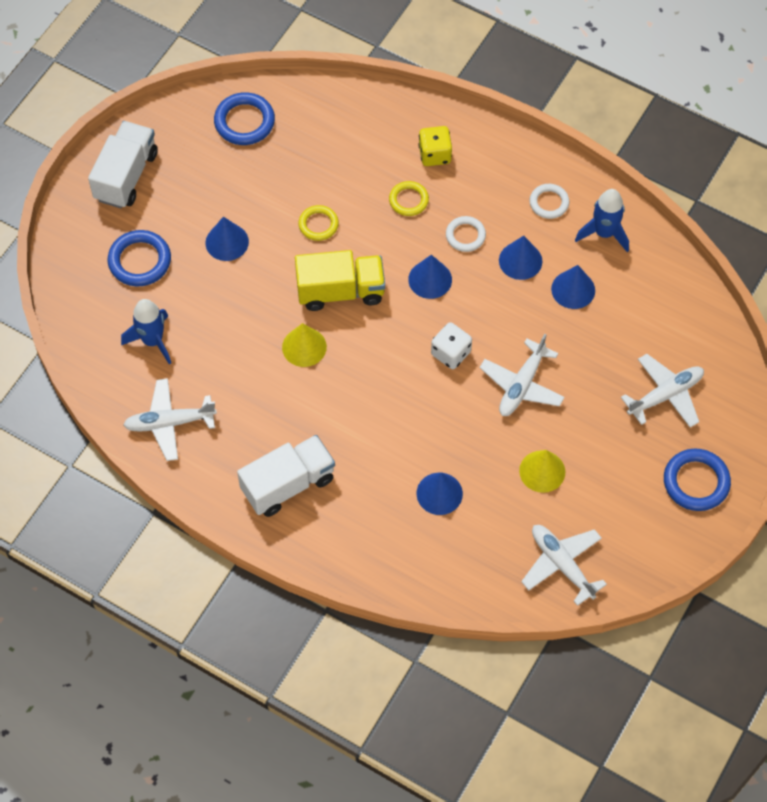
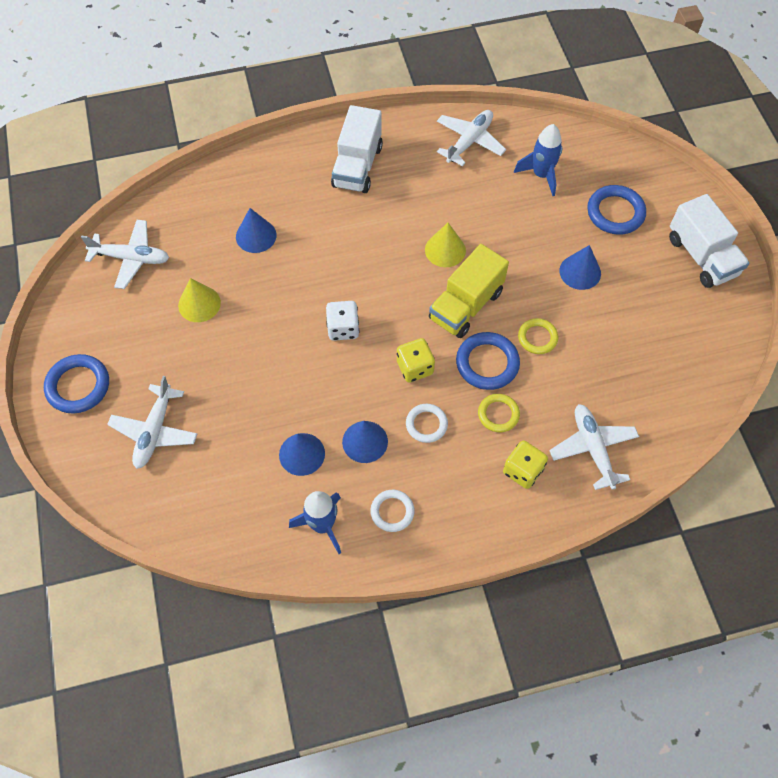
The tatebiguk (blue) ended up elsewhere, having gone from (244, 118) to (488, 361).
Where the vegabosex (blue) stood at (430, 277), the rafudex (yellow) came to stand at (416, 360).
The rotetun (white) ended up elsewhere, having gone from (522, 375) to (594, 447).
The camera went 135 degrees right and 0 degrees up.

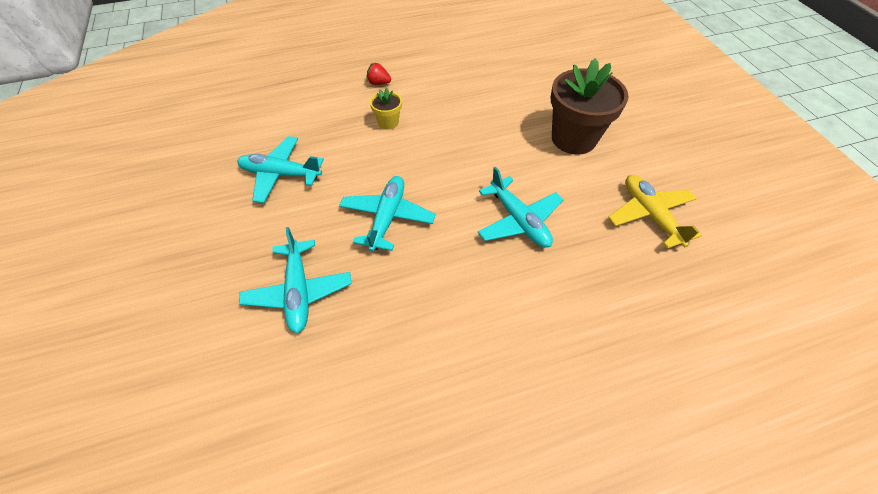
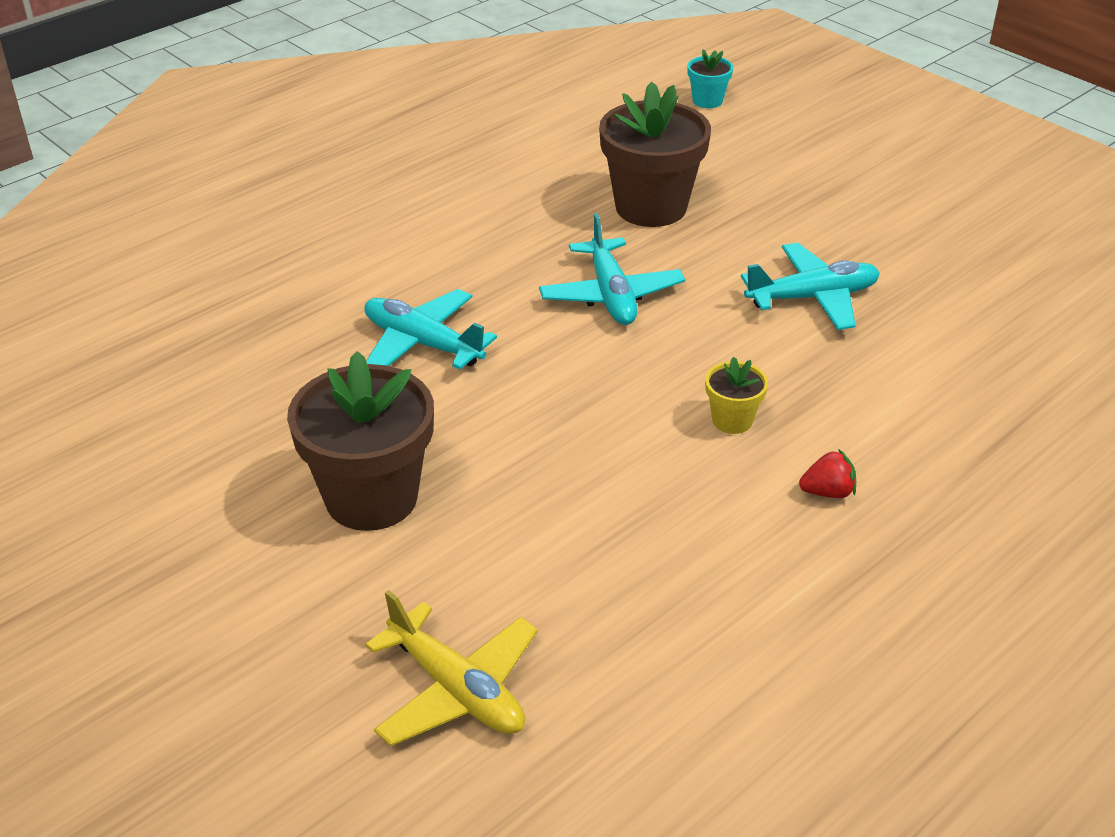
The rotetun (yellow) ended up elsewhere, having gone from (655, 212) to (451, 668).
Where the rotetun (turquoise) stood at (295, 280), the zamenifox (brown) came to stand at (655, 154).
The second view gained the zamenifox (turquoise) at (710, 78).
The camera went 155 degrees right and 15 degrees down.

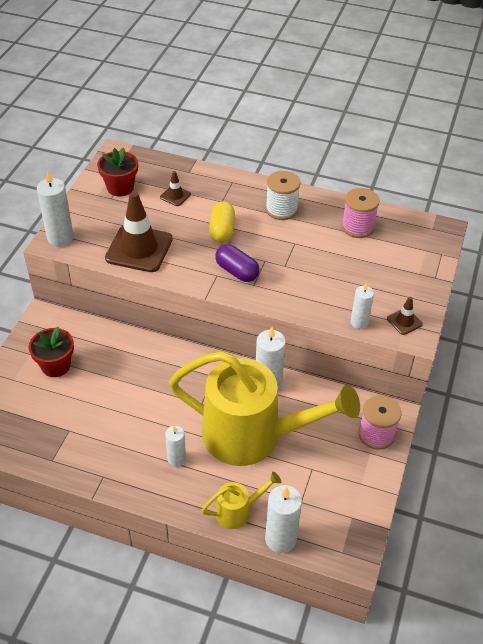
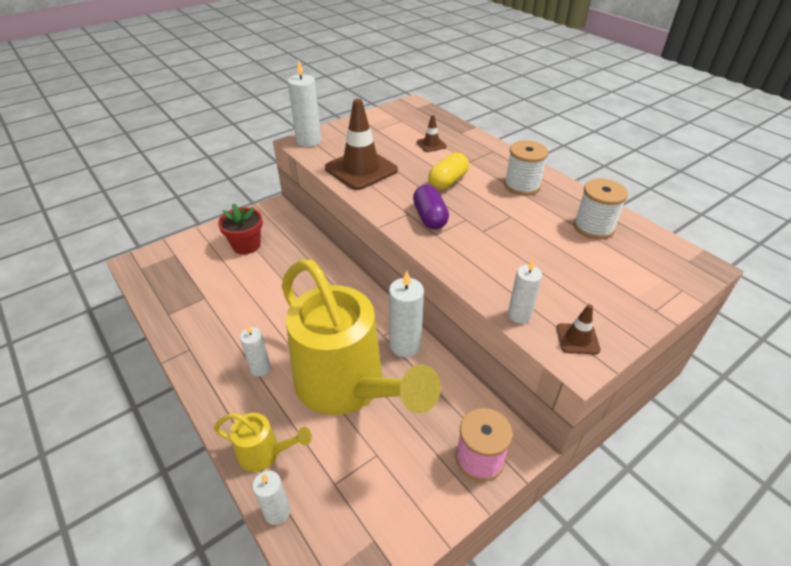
The second view lost the zamenifox (red) at (117, 171).
What was the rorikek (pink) at (360, 213) turned into the rorikek (white) at (601, 209).
The size of the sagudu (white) at (283, 519) changed by a factor of 0.62.
The camera went 35 degrees right and 5 degrees down.

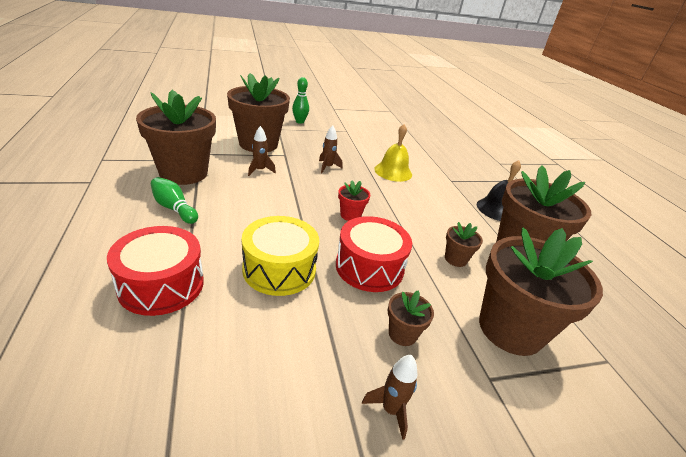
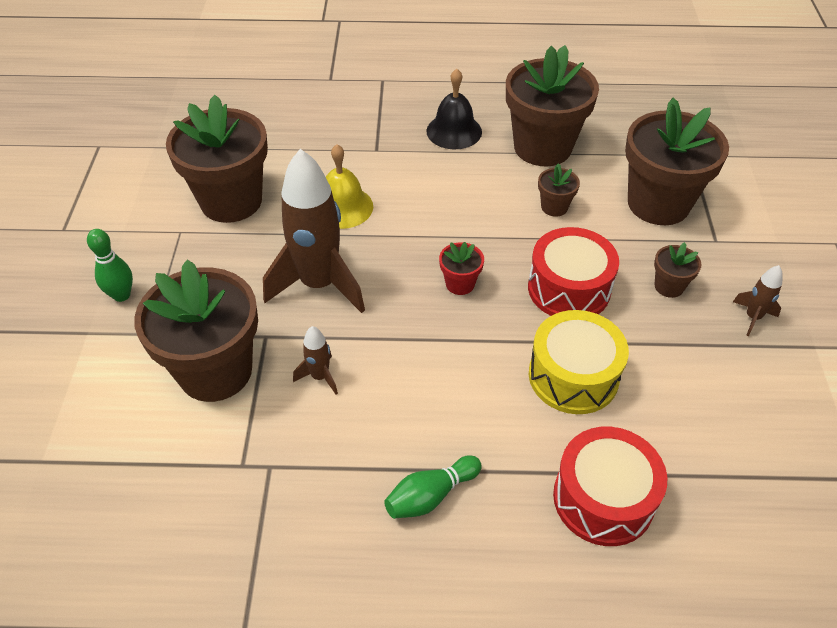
The zamenifox (brown) ended up elsewhere, having gone from (176, 137) to (217, 159).
The size of the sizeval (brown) at (330, 149) changed by a factor of 2.31.
The camera went 70 degrees left and 15 degrees up.

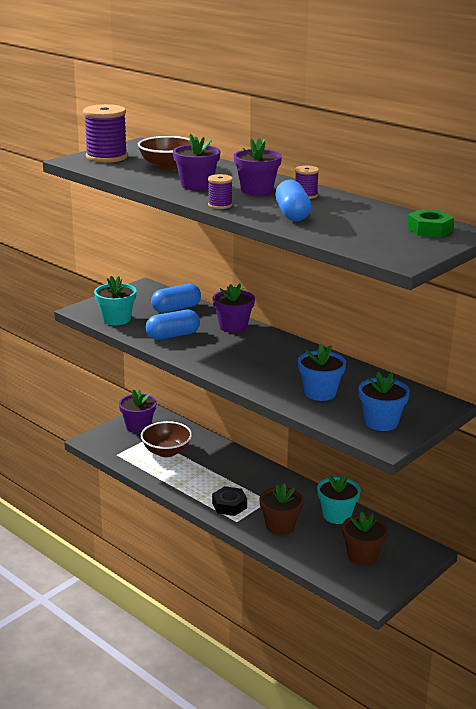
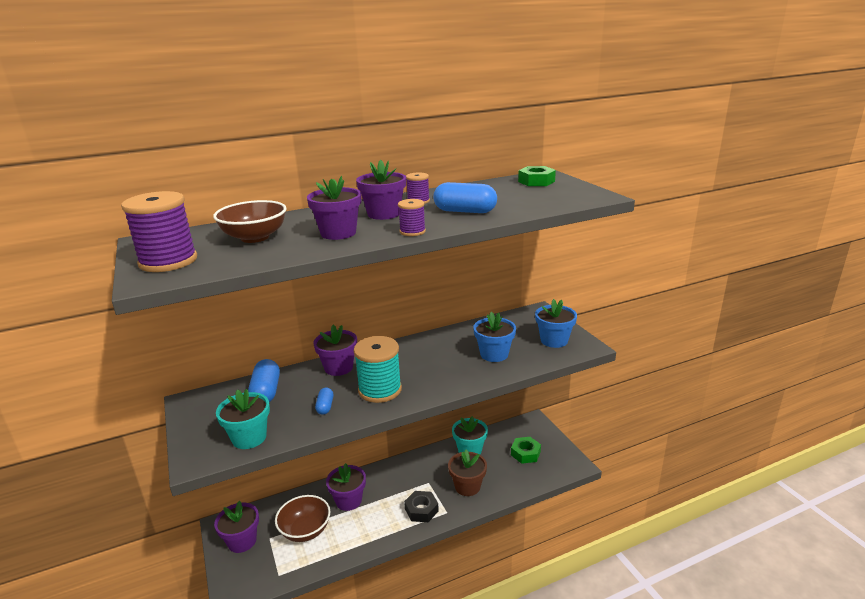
The size of the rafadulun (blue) at (172, 325) changed by a factor of 0.56.
Where the zamenifox (brown) stood at (365, 538), the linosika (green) came to stand at (526, 450).
The second view gained the rorikek (turquoise) at (378, 369).
The second view gained the zamenifox (purple) at (346, 487).
The camera went 65 degrees left and 0 degrees up.

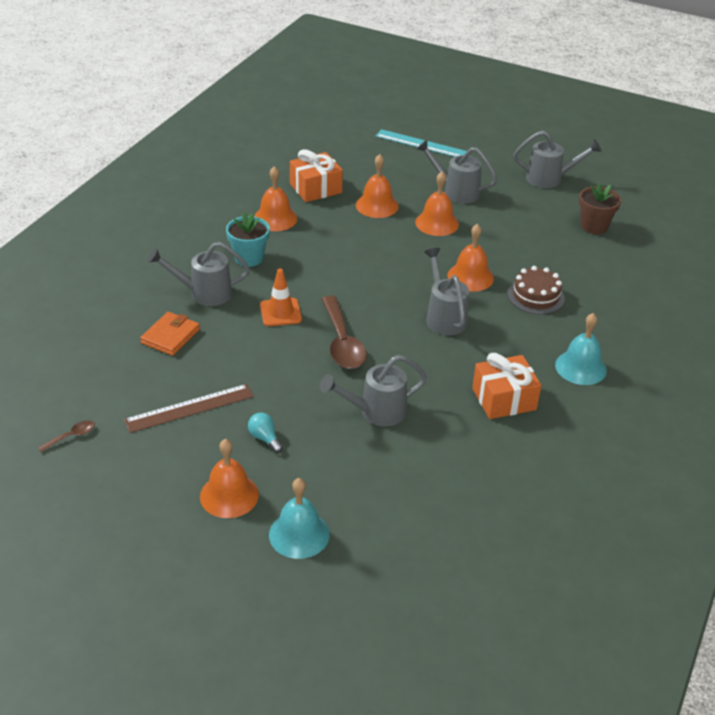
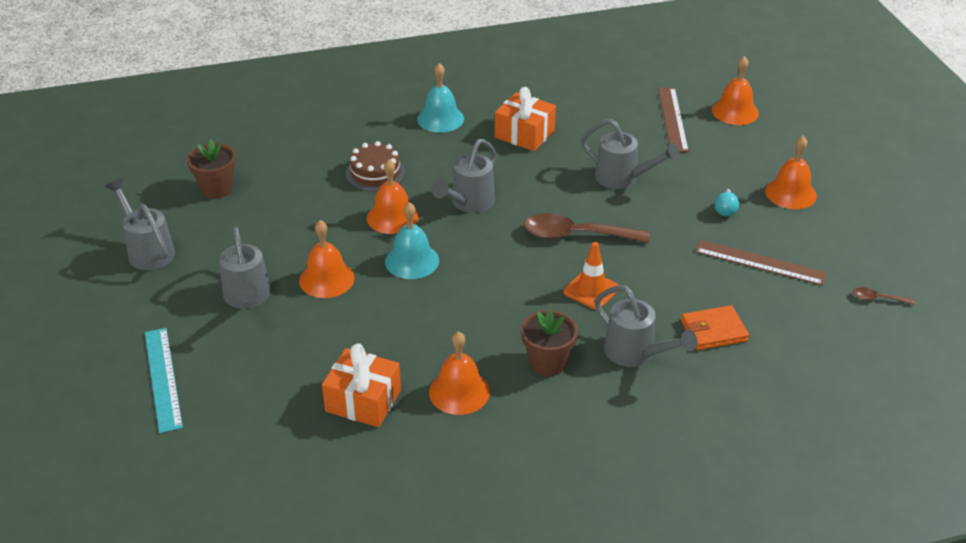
The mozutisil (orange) ended up elsewhere, having gone from (377, 186) to (735, 90).
What was the zamenifox (turquoise) at (248, 239) turned into the zamenifox (brown) at (549, 342).
The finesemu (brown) at (344, 332) ended up facing another way, 120 degrees counterclockwise from before.
The mozutisil (turquoise) ended up elsewhere, having gone from (299, 518) to (412, 240).
The second view gained the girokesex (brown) at (673, 120).
The camera went 130 degrees left and 0 degrees up.

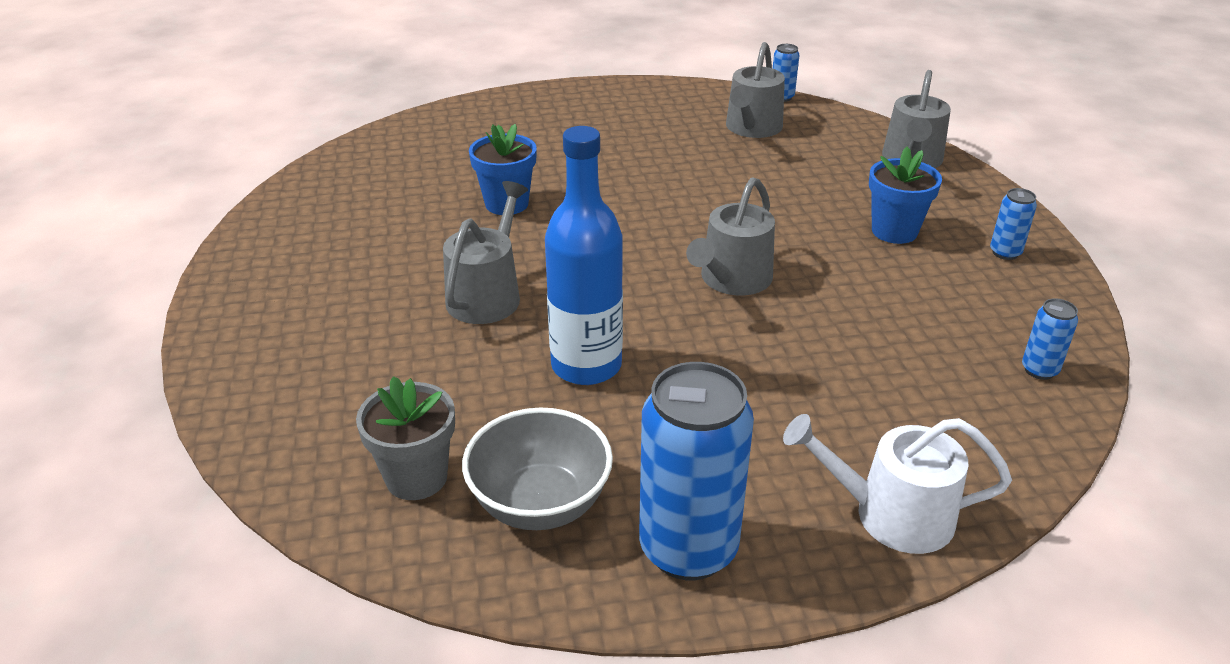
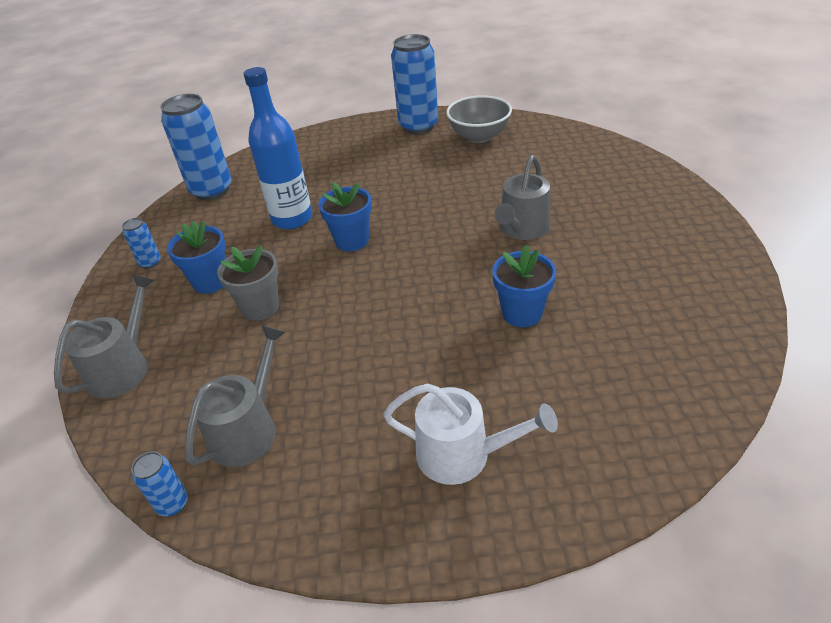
The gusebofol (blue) ended up elsewhere, having gone from (584, 255) to (278, 148).
Where the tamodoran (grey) stood at (730, 236), the zamenifox (blue) came to stand at (345, 217).
The size of the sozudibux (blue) at (1050, 339) changed by a factor of 2.21.
The zamenifox (grey) ended up elsewhere, having gone from (405, 438) to (248, 283).
The tamodoran (white) ended up elsewhere, having gone from (897, 484) to (470, 434).
The camera went 170 degrees left and 5 degrees up.

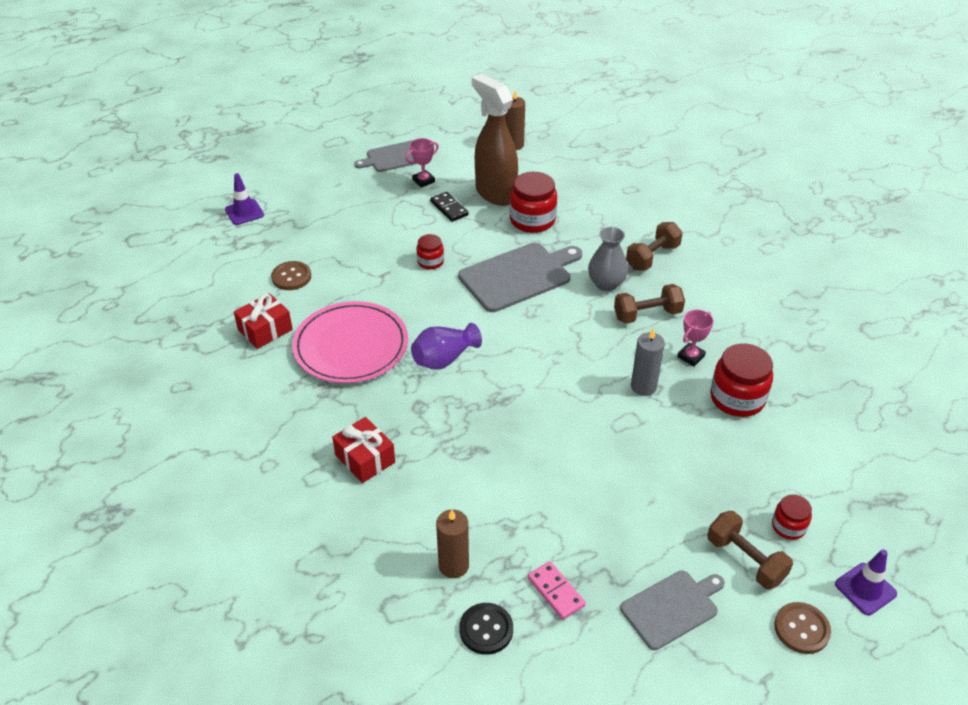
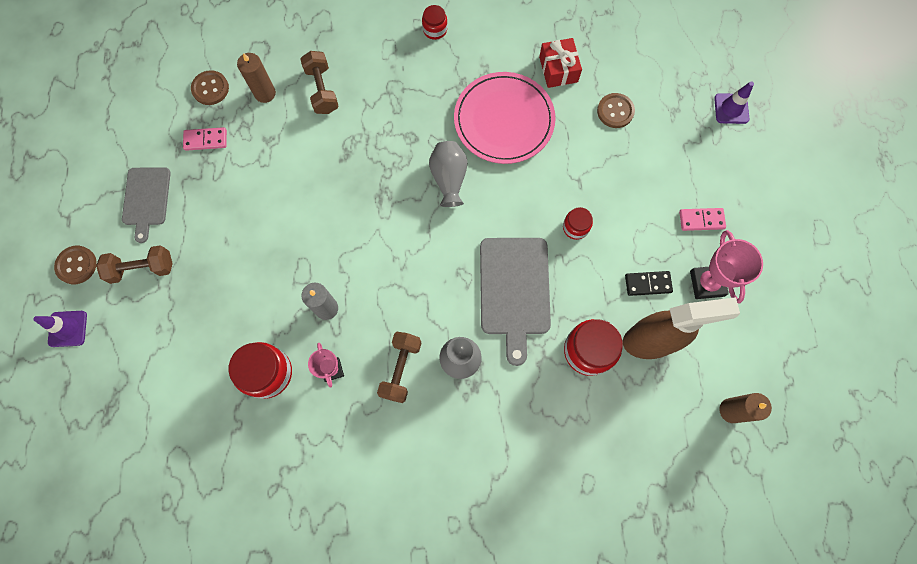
The size of the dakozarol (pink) at (422, 163) changed by a factor of 1.61.
The second view lost the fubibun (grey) at (385, 156).
The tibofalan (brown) ended up elsewhere, having gone from (654, 246) to (319, 82).
What was the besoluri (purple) at (446, 346) turned into the besoluri (grey) at (448, 174).
The second view lost the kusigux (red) at (363, 450).
The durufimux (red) ended up elsewhere, having gone from (792, 517) to (434, 22).
What was the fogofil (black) at (486, 629) turned into the fogofil (brown) at (210, 87).
The second view gained the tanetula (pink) at (702, 219).
The camera went 120 degrees right and 30 degrees up.

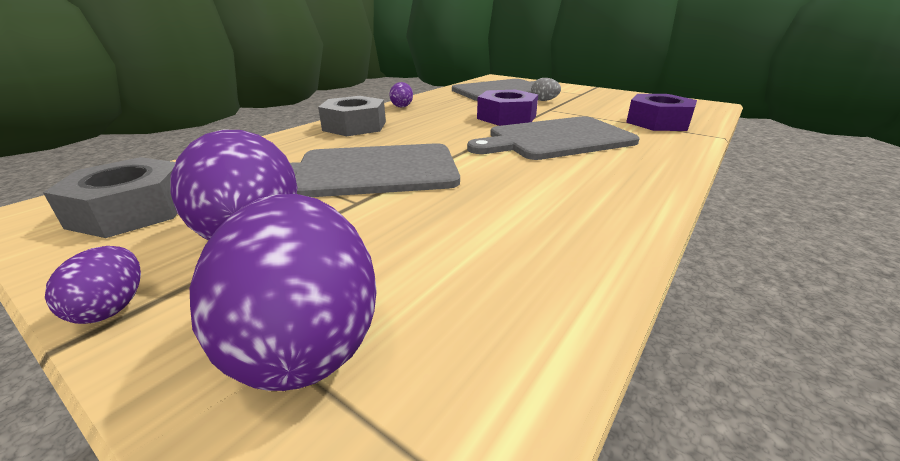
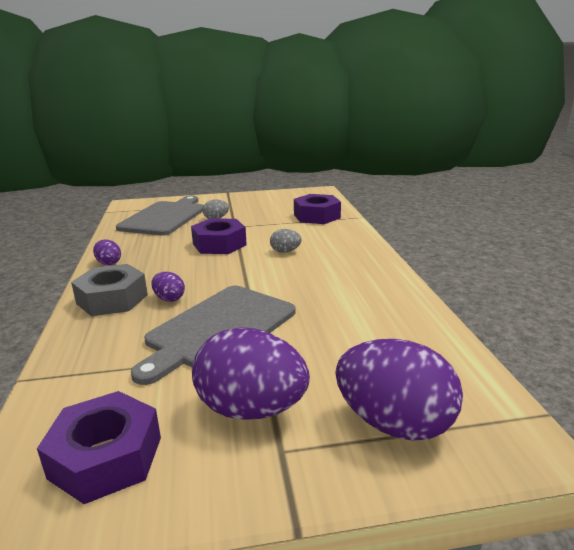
Where the fubibun (grey) stood at (553, 138), the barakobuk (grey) came to stand at (286, 241).
What was the linosika (grey) at (110, 197) turned into the linosika (purple) at (99, 447).
The barakobuk (purple) ended up elsewhere, having gone from (93, 285) to (168, 287).
The camera went 45 degrees left and 5 degrees down.

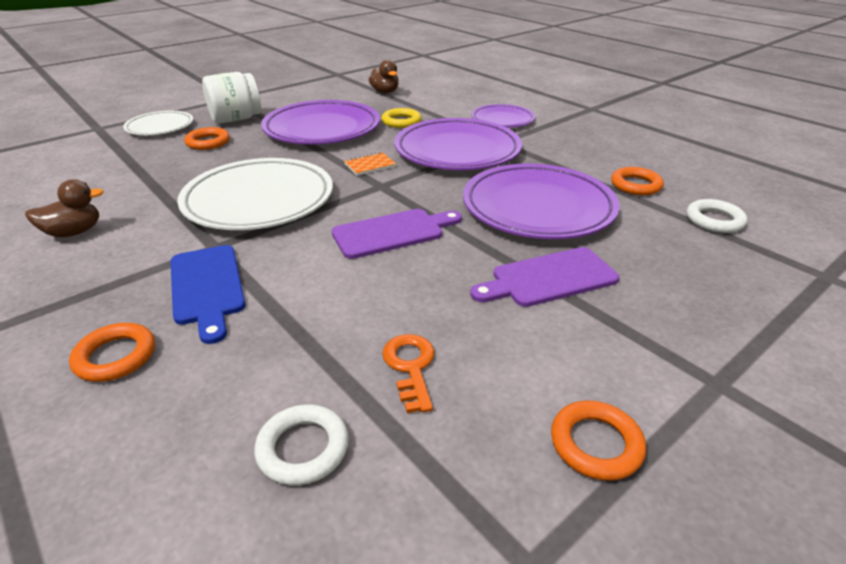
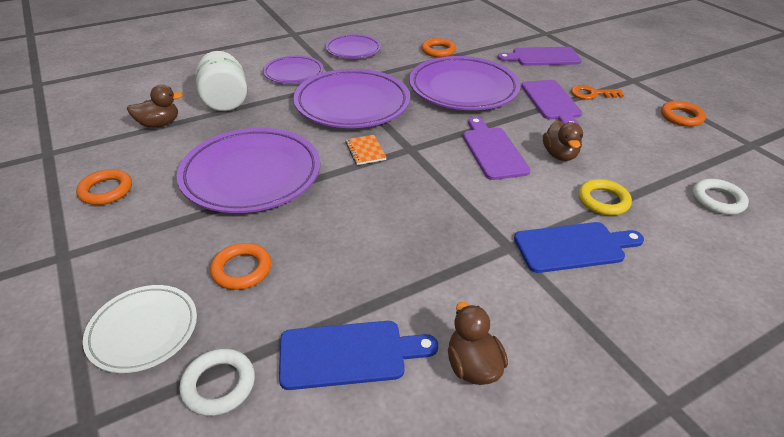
The durufimux (white) ended up elsewhere, having gone from (231, 98) to (221, 81).
The tatebiguk (yellow) ended up elsewhere, having gone from (401, 118) to (605, 197).
The second view lost the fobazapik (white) at (255, 194).
The tatebiguk (white) ended up elsewhere, having gone from (717, 216) to (217, 382).
The tatebiguk (orange) ended up elsewhere, having gone from (112, 352) to (104, 187).
The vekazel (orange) ended up elsewhere, having gone from (408, 373) to (597, 92).
The second view gained the fobazapik (purple) at (353, 46).
The second view gained the fubibun (purple) at (539, 56).
The second view gained the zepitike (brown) at (563, 140).
The second view gained the fubibun (blue) at (358, 355).
The camera went 80 degrees left and 5 degrees up.

